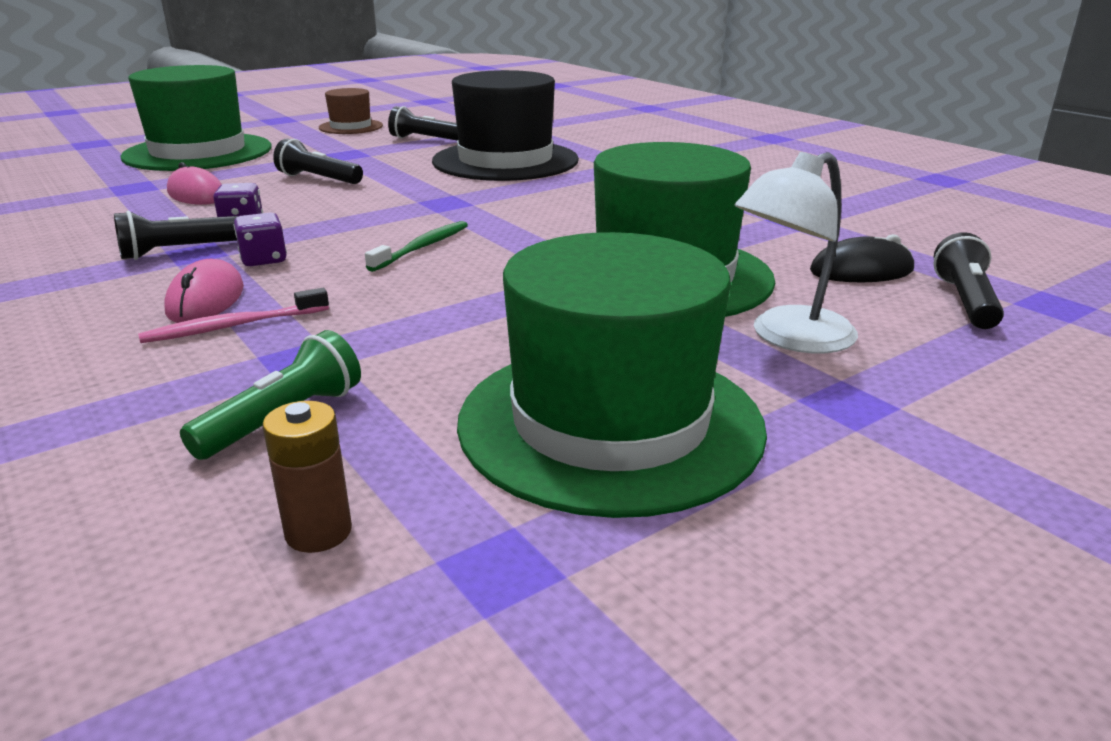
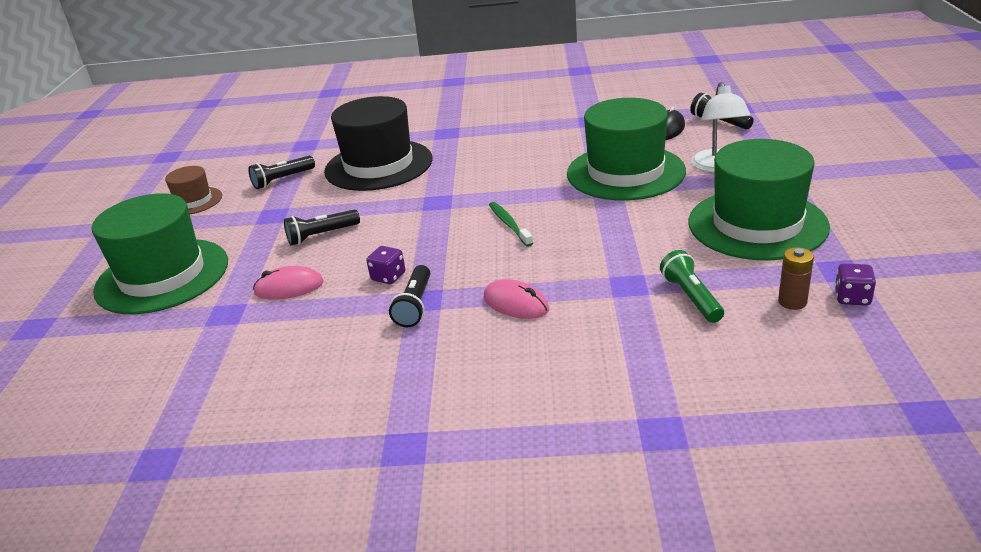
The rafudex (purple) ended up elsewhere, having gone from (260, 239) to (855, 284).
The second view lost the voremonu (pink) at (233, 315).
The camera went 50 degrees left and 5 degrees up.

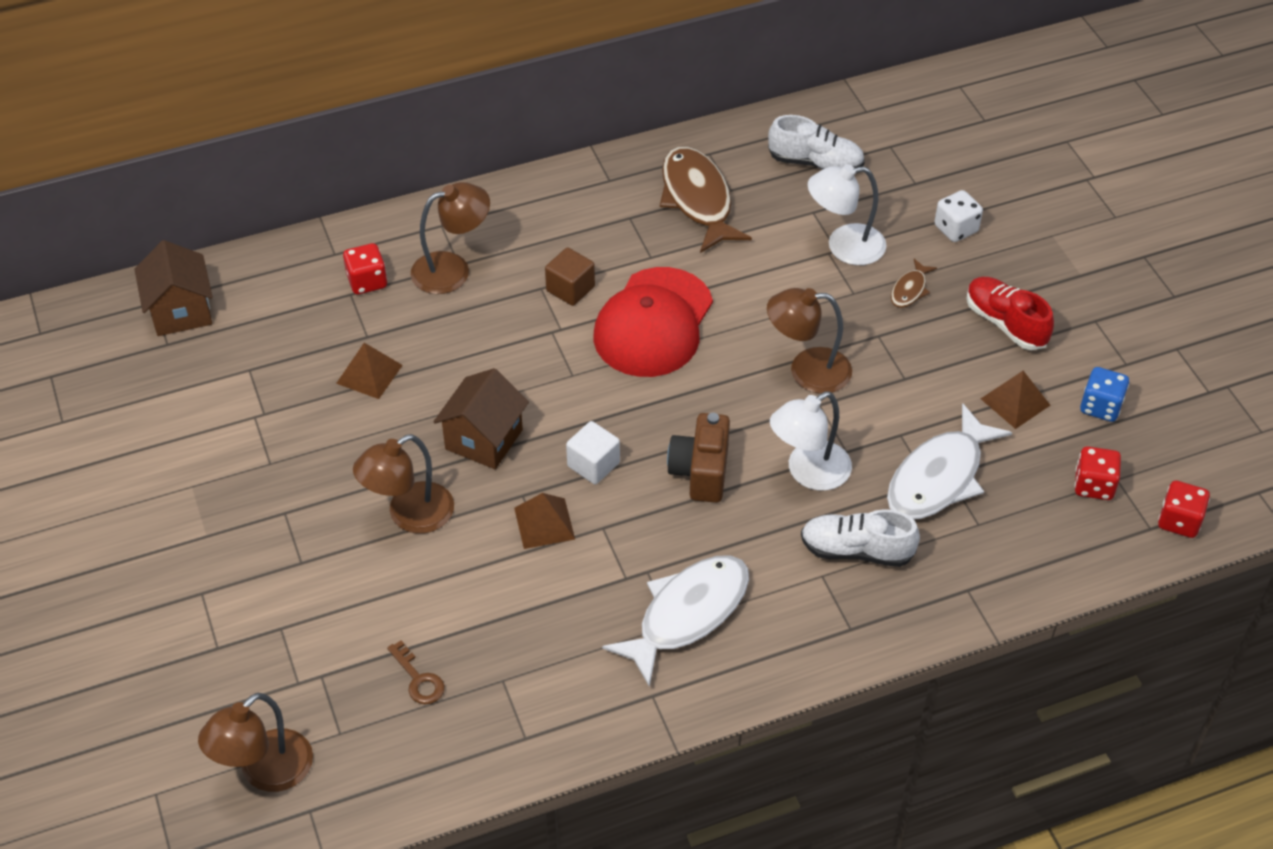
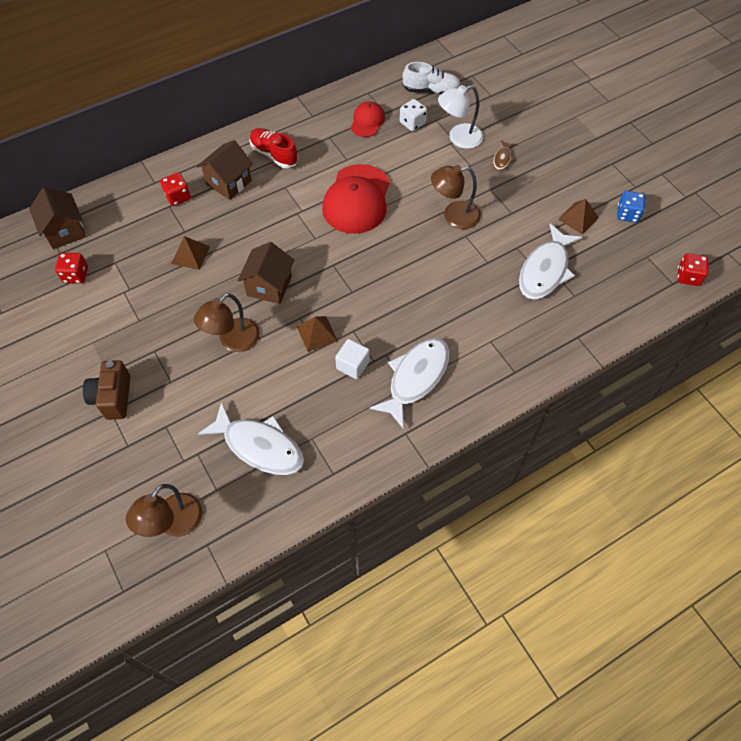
Where the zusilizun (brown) stood at (706, 200), the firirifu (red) came to stand at (368, 119).
Where the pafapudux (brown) stood at (450, 238), the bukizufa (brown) came to stand at (225, 170).
The rafudex (white) ended up elsewhere, having gone from (959, 216) to (413, 115).
The second view lost the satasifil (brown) at (570, 276).
The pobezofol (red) ended up elsewhere, having gone from (1010, 313) to (273, 148).
The second view lost the pafapudux (white) at (811, 441).
The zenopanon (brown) ended up elsewhere, having gone from (698, 458) to (106, 390).
The satasifil (white) ended up elsewhere, having gone from (593, 452) to (352, 359).
The rafudex (red) ended up elsewhere, having gone from (1098, 473) to (71, 268).
The second view lost the pobezofol (white) at (860, 538).
Where the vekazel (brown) stood at (416, 672), the zusilizun (white) came to stand at (251, 438).
The camera went 10 degrees left and 10 degrees up.

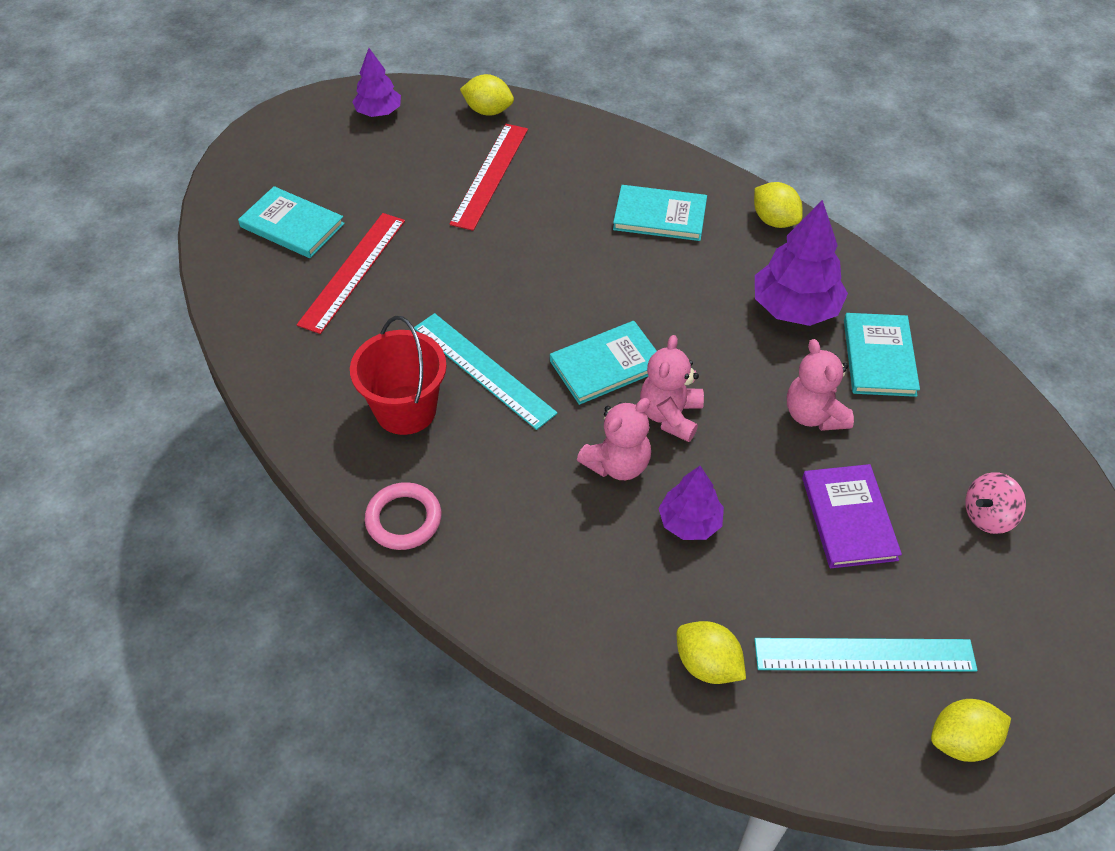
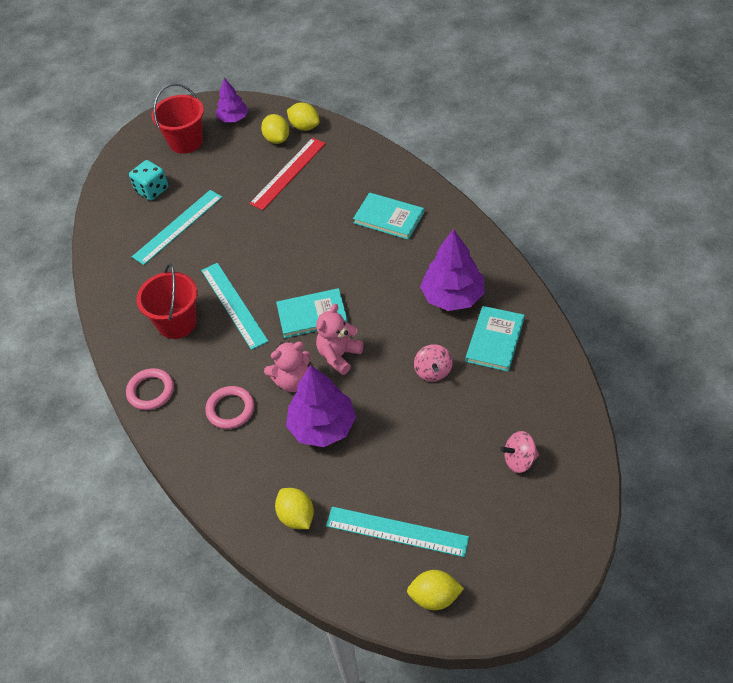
The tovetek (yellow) ended up elsewhere, having gone from (778, 205) to (275, 129).
Where the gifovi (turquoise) stood at (291, 222), the rafudex (turquoise) came to stand at (148, 180).
What was the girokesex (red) at (351, 273) turned into the girokesex (turquoise) at (177, 227).
Where the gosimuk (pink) stood at (820, 385), the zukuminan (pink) came to stand at (433, 363).
The second view lost the gifovi (purple) at (852, 516).
The size of the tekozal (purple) at (691, 503) changed by a factor of 1.64.
The second view gained the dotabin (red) at (178, 118).
The second view gained the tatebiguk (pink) at (229, 407).
The camera went 20 degrees right and 0 degrees up.

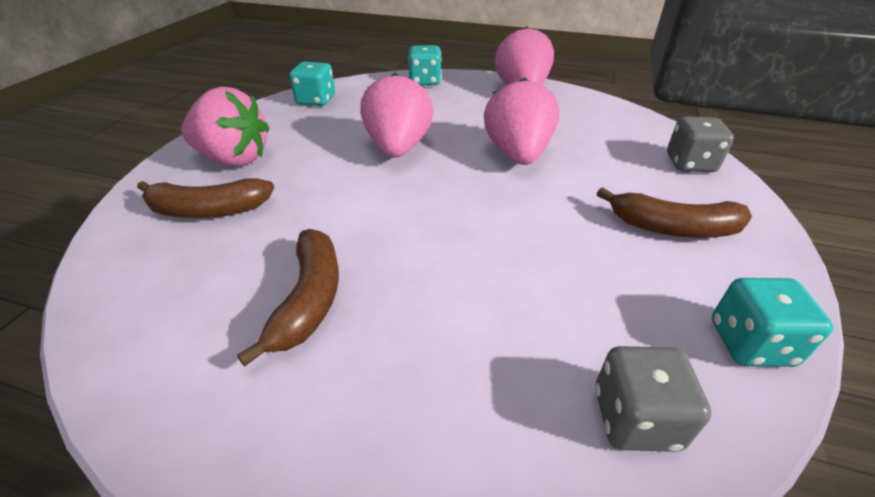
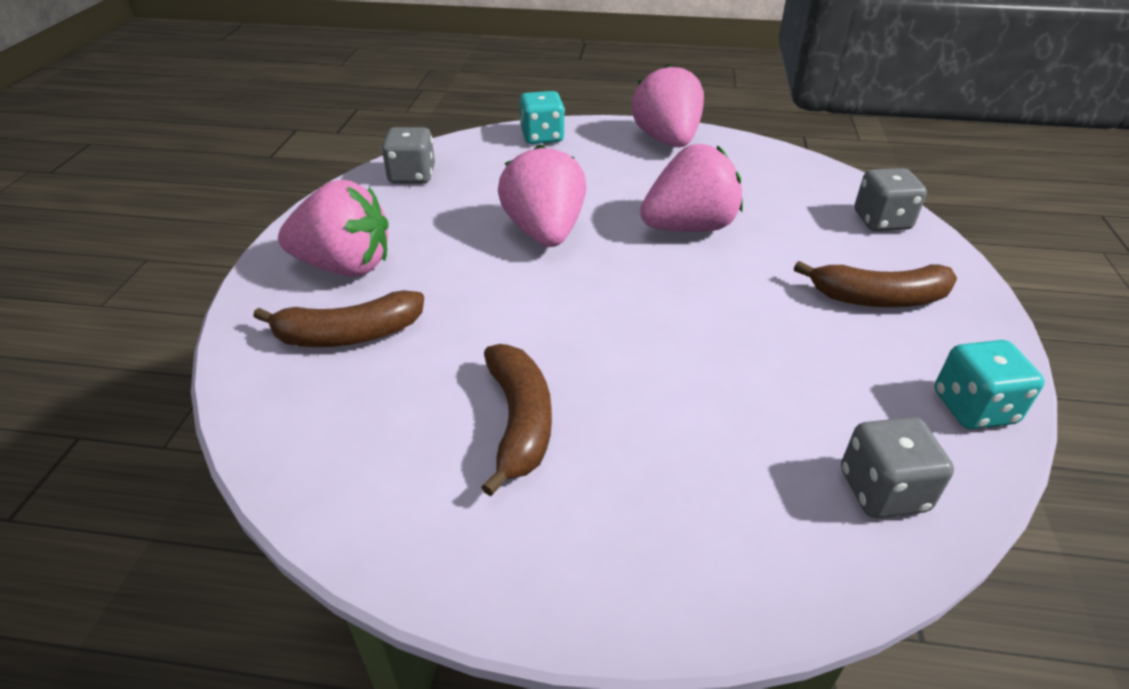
What was the rafudex (turquoise) at (312, 83) turned into the rafudex (grey) at (408, 155).
The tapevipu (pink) at (521, 121) ended up facing another way, 75 degrees clockwise from before.
The camera went 10 degrees left and 0 degrees up.

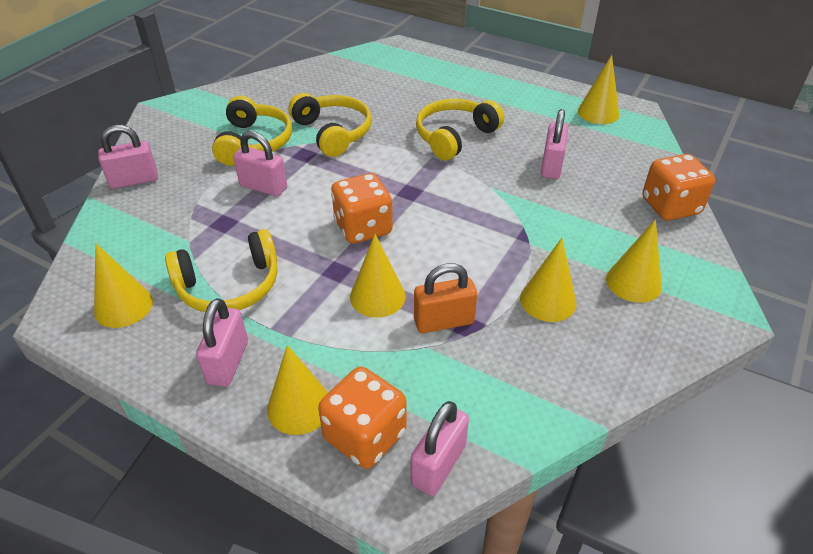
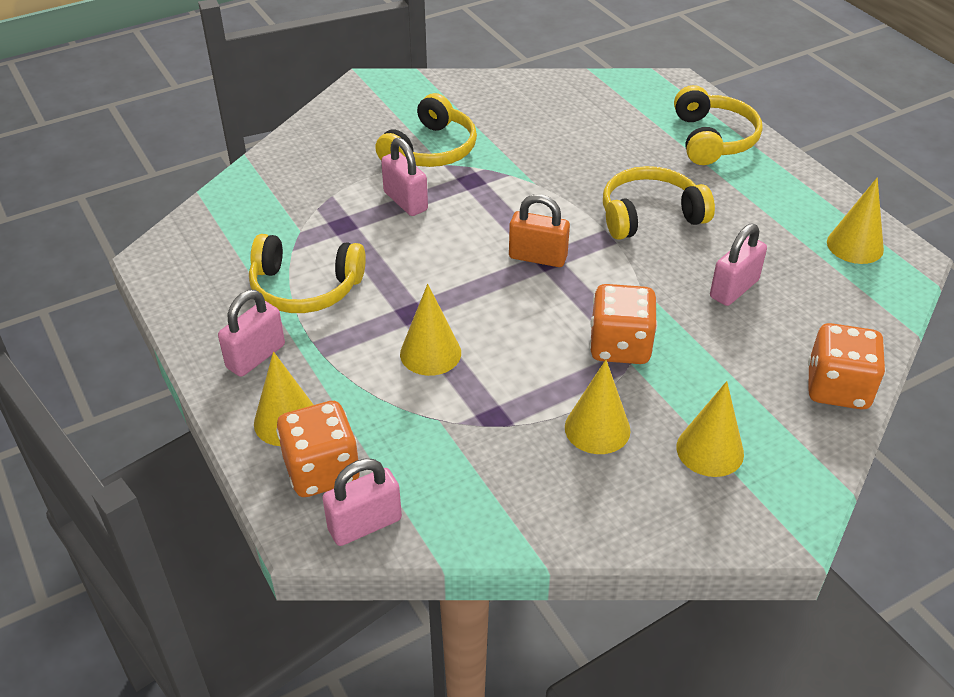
The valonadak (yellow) ended up elsewhere, having gone from (330, 125) to (718, 125).
The second view lost the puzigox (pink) at (128, 157).
The rafudex (orange) ended up elsewhere, having gone from (362, 208) to (623, 324).
The second view lost the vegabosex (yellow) at (123, 285).
The puzigox (orange) ended up elsewhere, having gone from (445, 298) to (539, 230).
The camera went 30 degrees right and 0 degrees up.

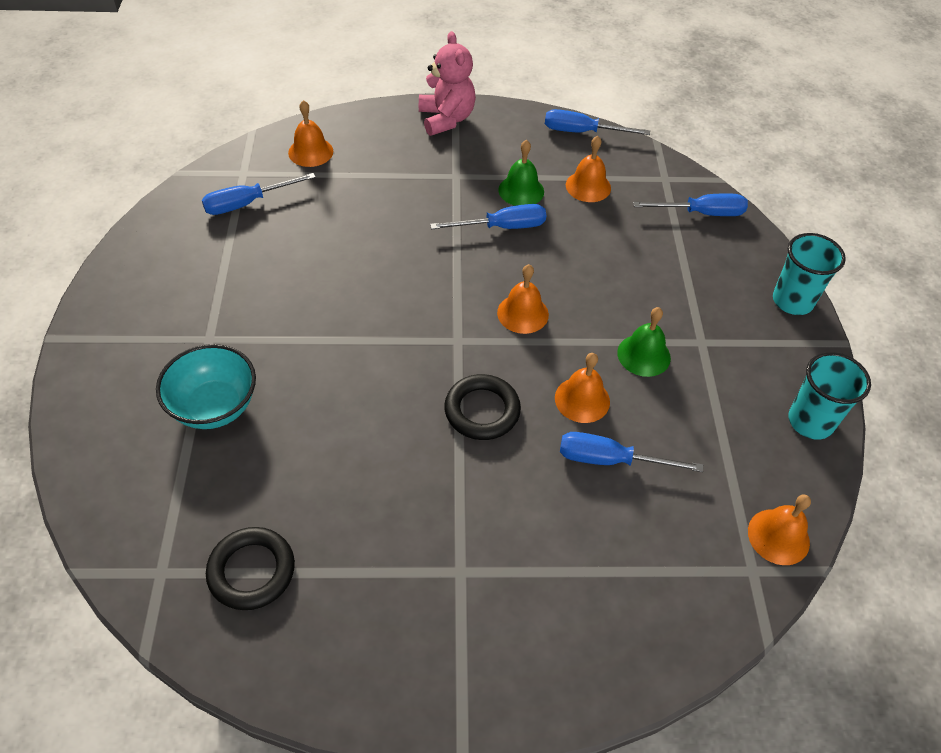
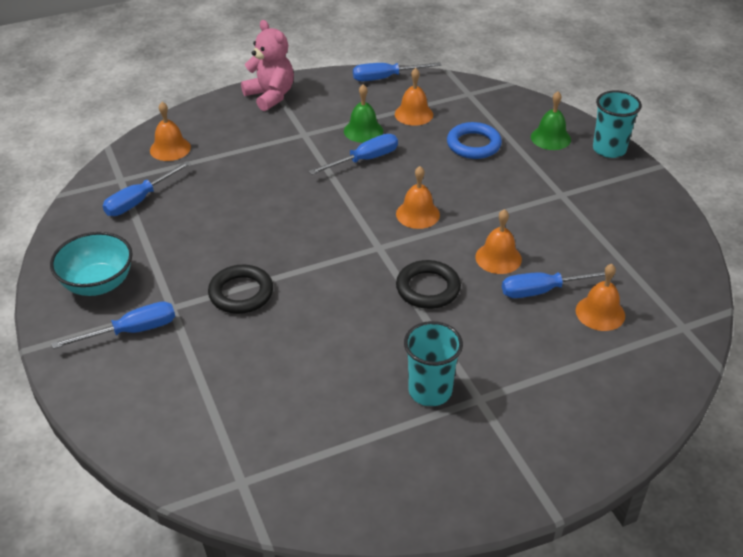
The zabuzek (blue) ended up elsewhere, having gone from (690, 204) to (113, 325).
The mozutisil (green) ended up elsewhere, having gone from (644, 342) to (551, 121).
The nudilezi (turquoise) ended up elsewhere, having gone from (206, 386) to (91, 264).
The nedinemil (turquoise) ended up elsewhere, having gone from (829, 395) to (433, 363).
The mozutisil (orange) ended up elsewhere, having gone from (779, 529) to (600, 297).
The tatebiguk (black) ended up elsewhere, having gone from (250, 568) to (240, 289).
The second view gained the tatebiguk (blue) at (474, 140).
The camera went 20 degrees left and 10 degrees down.

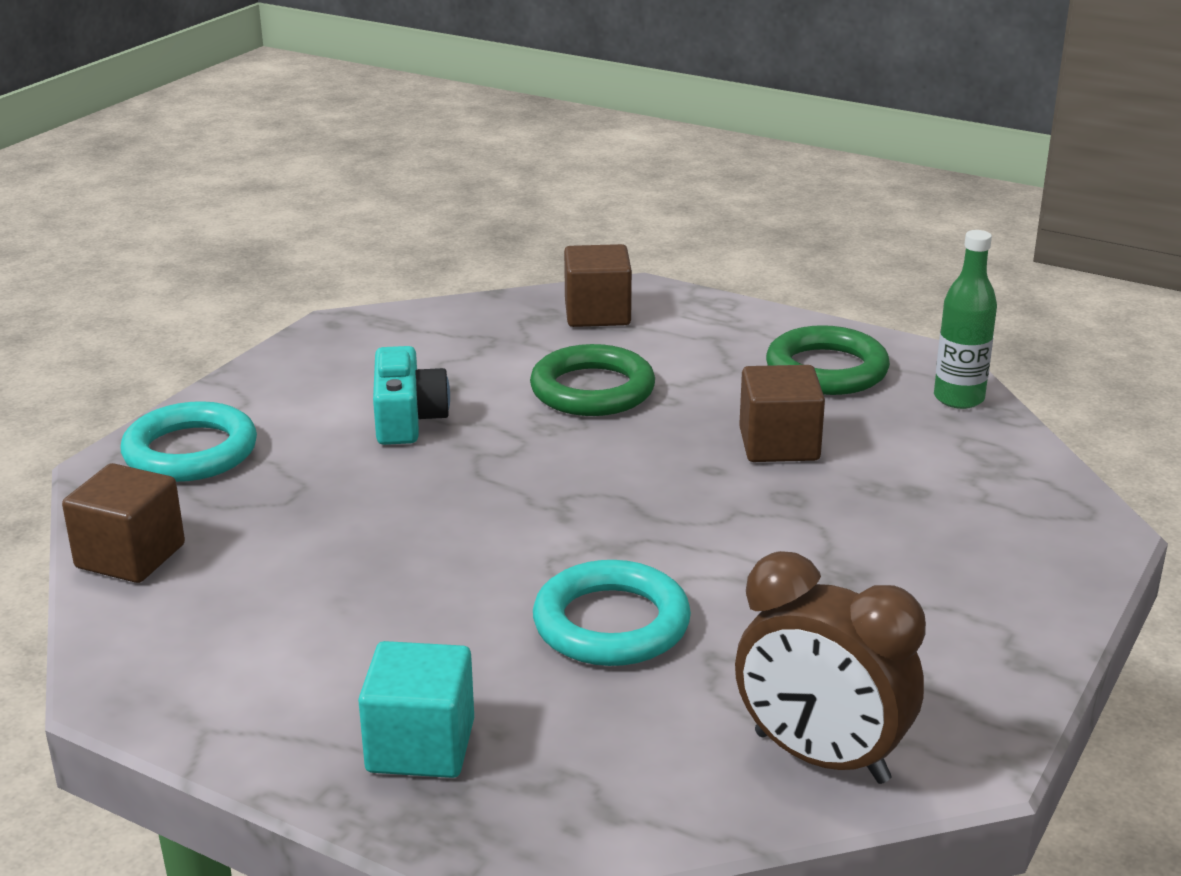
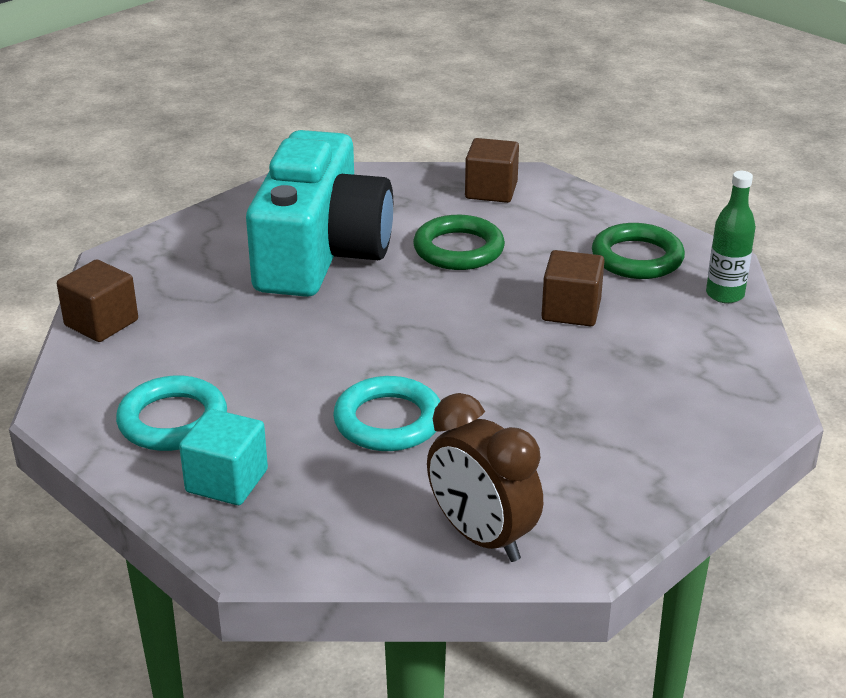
The size of the zenopanon (turquoise) at (411, 395) changed by a factor of 2.31.
The tatebiguk (turquoise) ended up elsewhere, having gone from (189, 441) to (171, 413).
The camera went 15 degrees right and 5 degrees up.

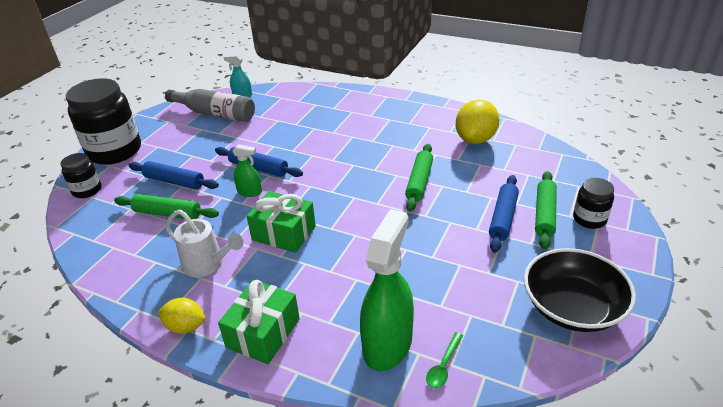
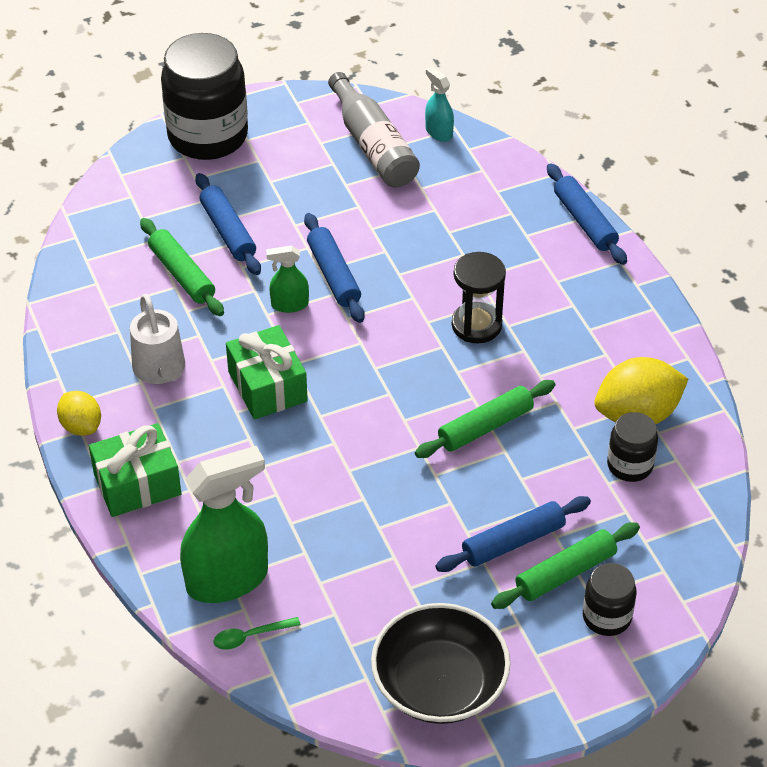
The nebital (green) at (247, 170) ended up facing another way, 120 degrees clockwise from before.
The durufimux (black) ended up elsewhere, having gone from (81, 175) to (632, 447).
The second view gained the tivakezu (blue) at (587, 214).
The second view gained the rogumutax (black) at (479, 297).
The camera went 40 degrees right and 10 degrees up.

